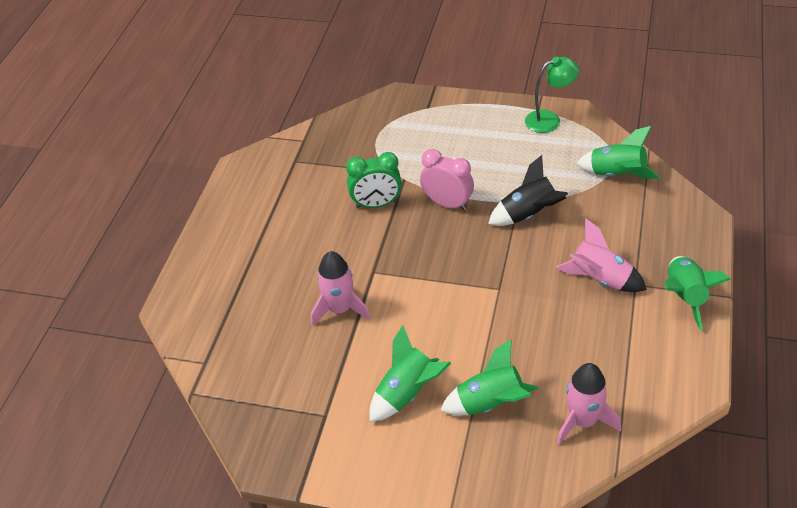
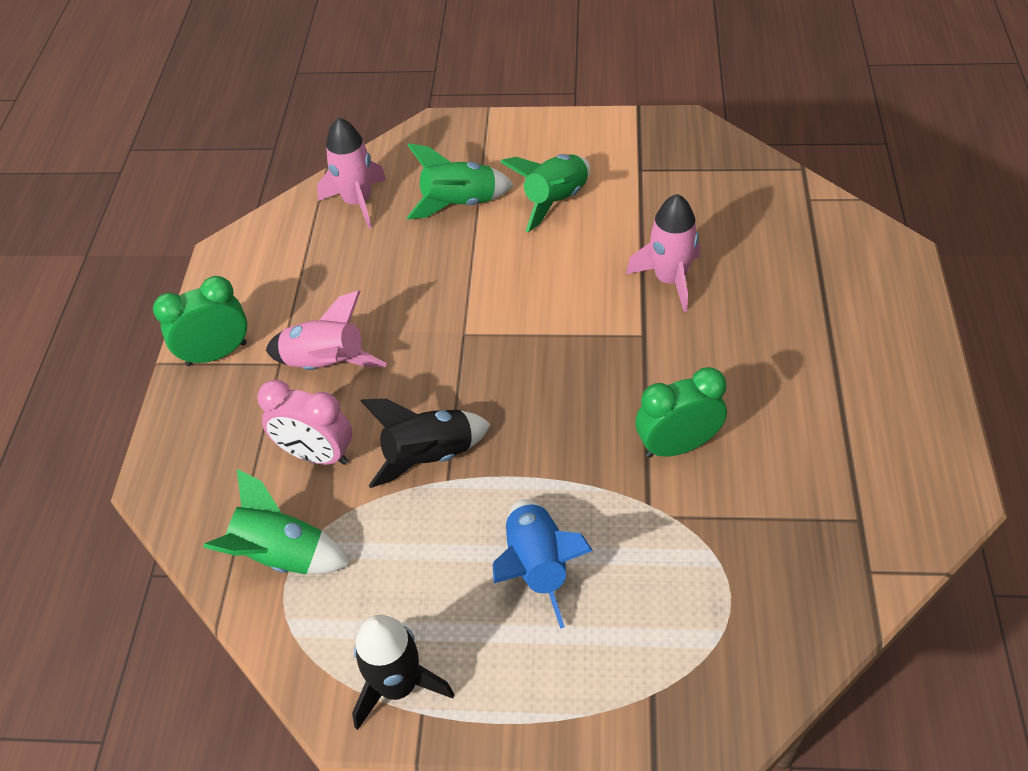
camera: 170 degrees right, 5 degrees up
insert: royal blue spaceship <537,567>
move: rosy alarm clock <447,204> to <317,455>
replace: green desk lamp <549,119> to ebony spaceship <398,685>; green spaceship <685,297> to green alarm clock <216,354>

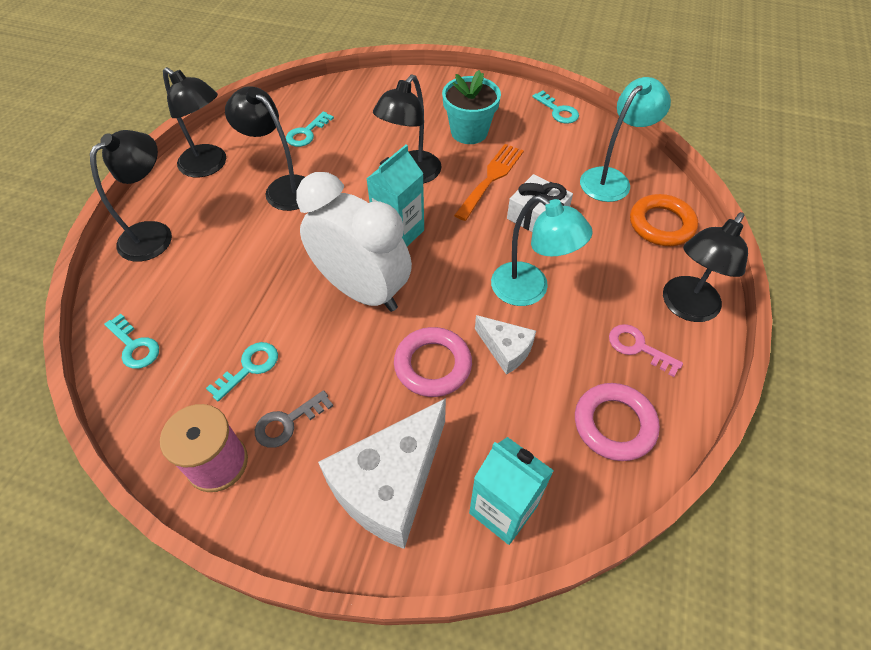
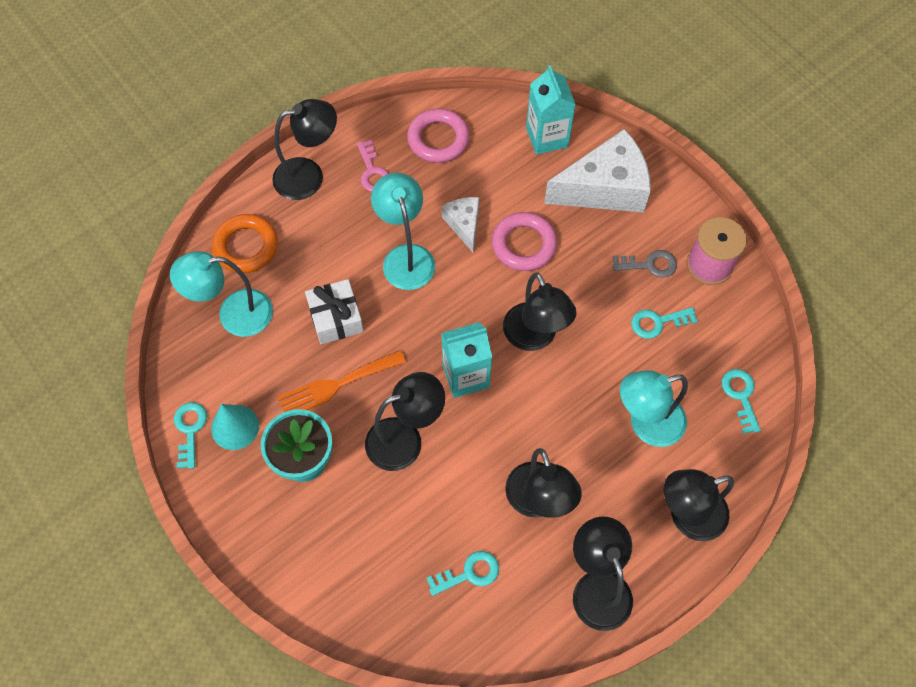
camera: 145 degrees left, 10 degrees up
insert: teal desk lamp <646,424>; teal cone <235,427>
replace: white alarm clock <362,290> to ebony desk lamp <534,337>

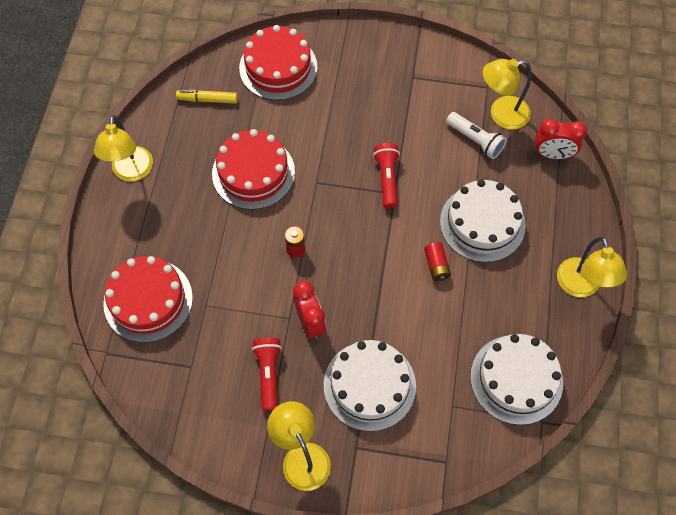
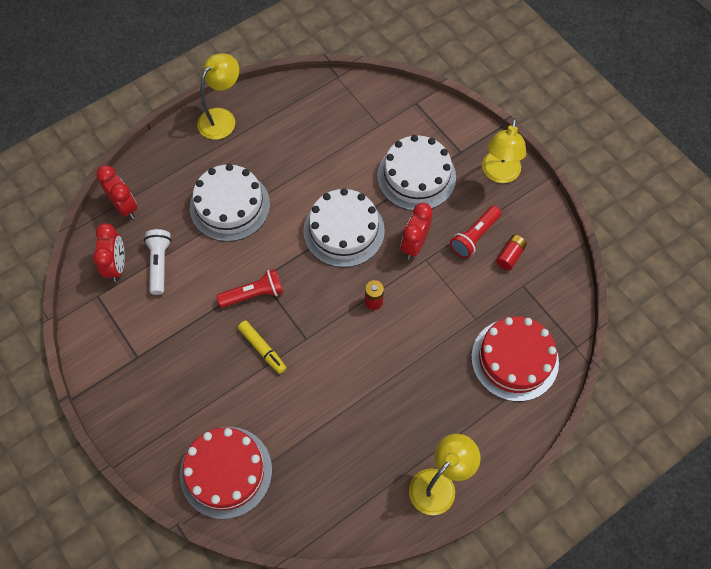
camera: 135 degrees left, 0 degrees up
delete: crimson gateau <253,172>
move: golden marker <207,100> to <262,349>; crimson AA battery <436,265> to <510,256>; white gateau <516,379> to <344,230>
replace: golden desk lamp <501,114> to crimson alarm clock <117,266>
rotate: crimson flashlight <387,179> = <254,294> 150 degrees counterclockwise

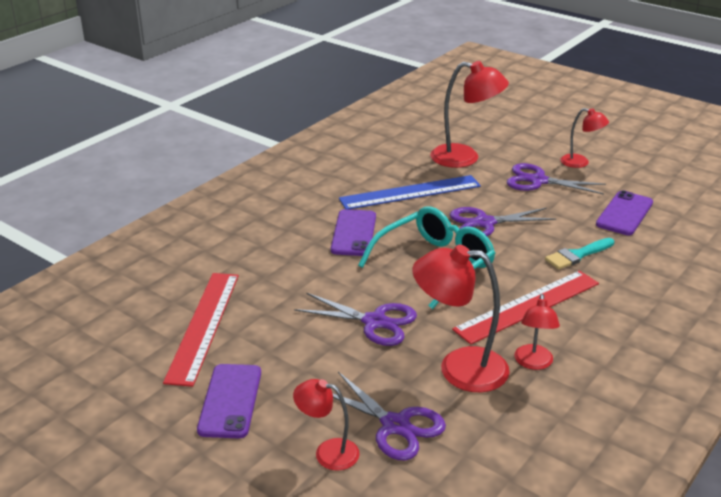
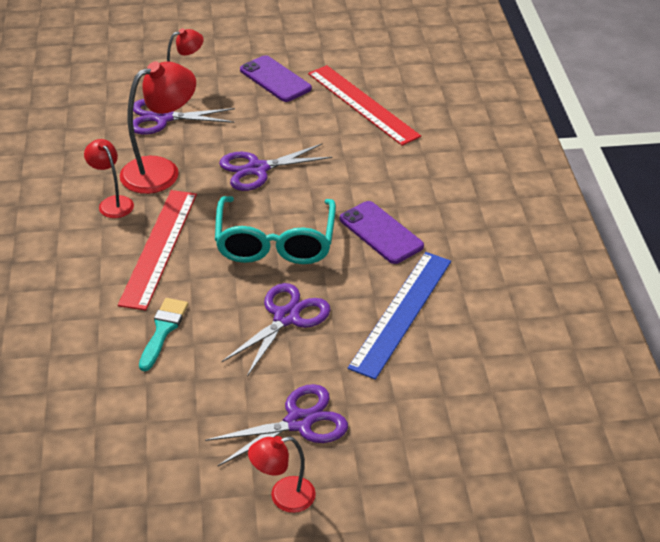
camera: 135 degrees right, 10 degrees up
delete: crimson desk lamp <465,158>; royal purple mobile phone <624,213>

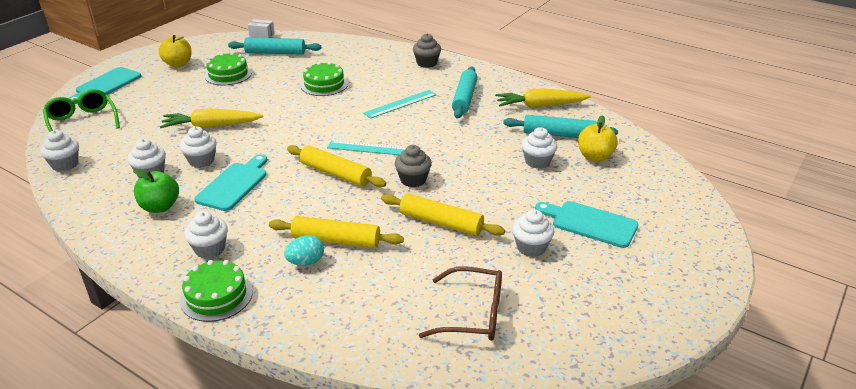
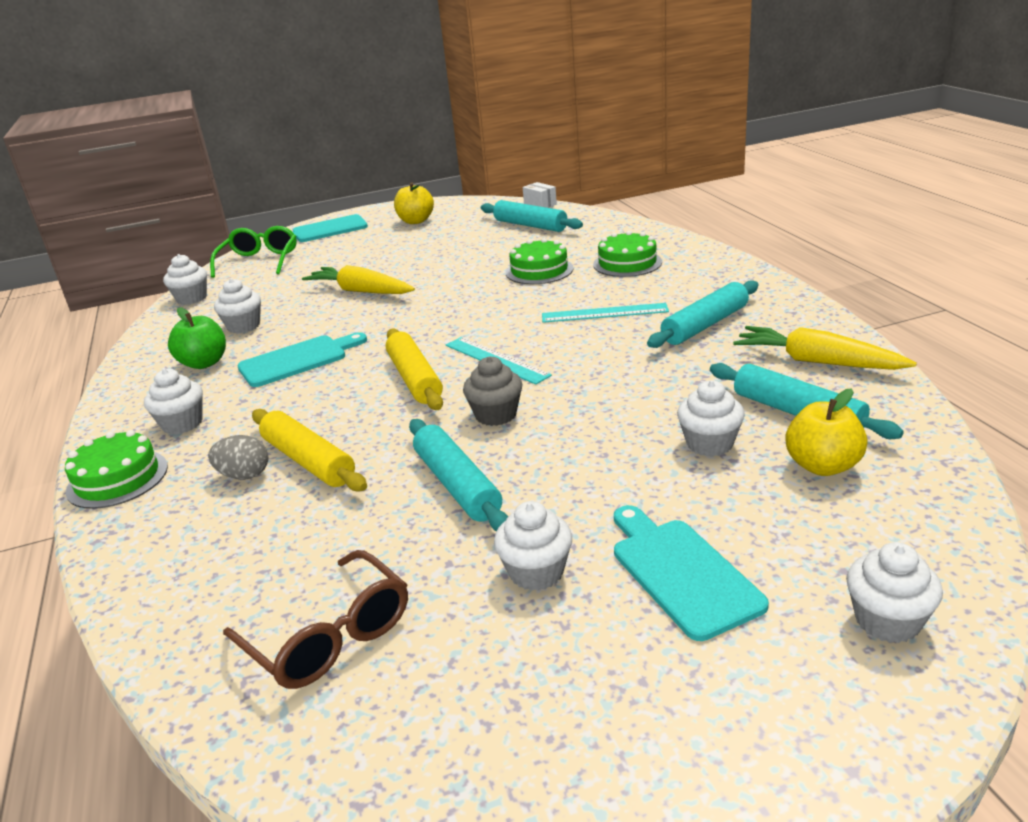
camera: 40 degrees right, 5 degrees down
delete: gray cupcake <427,63>
move: green gateau <228,74> to <627,263>; white cupcake <201,161> to <887,620>
recolor: golden rolling pin <441,223> to teal rolling pin <457,485>; teal egg shape <306,262> to gray egg shape <244,475>

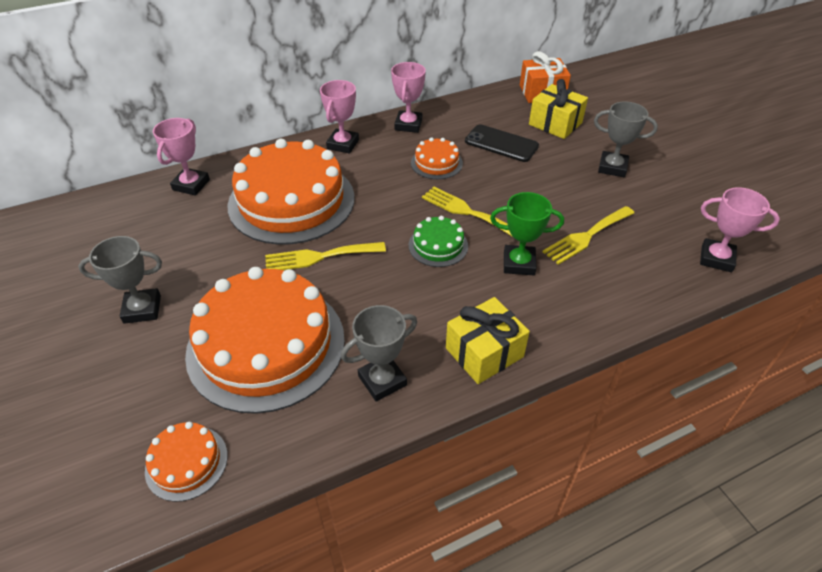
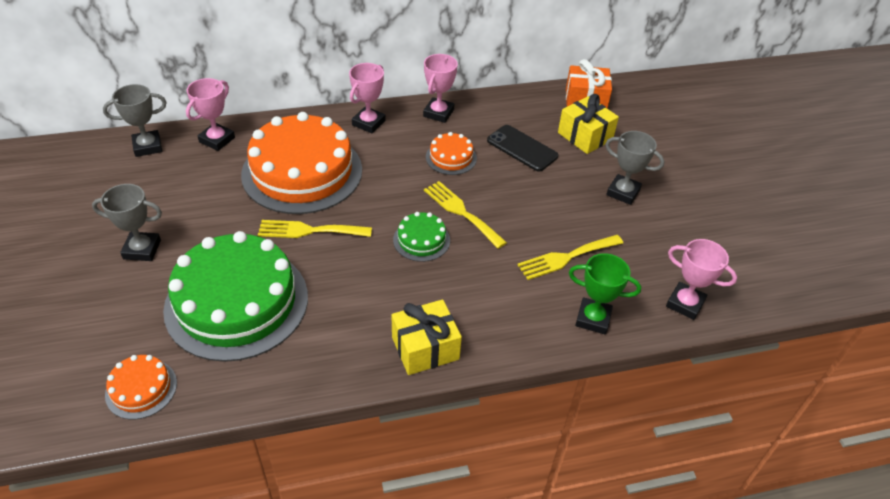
camera: 10 degrees right, 0 degrees up
move: green prize cup <519,263> to <593,319>; gray prize cup <382,380> to <148,146>
recolor: orange gateau <266,345> to green gateau <237,302>

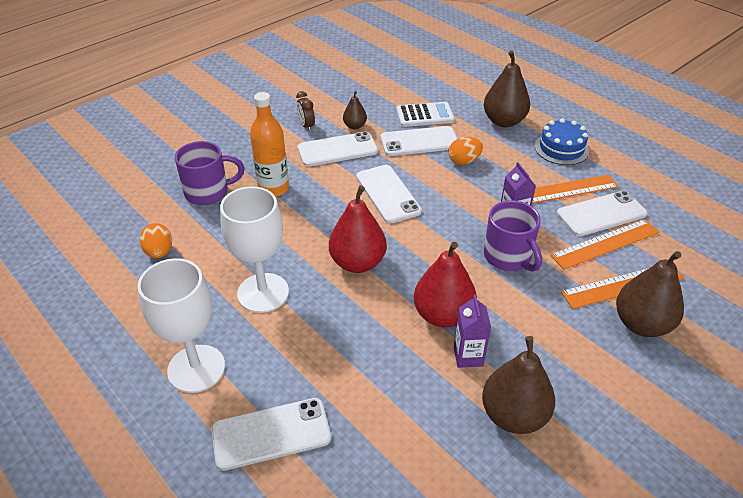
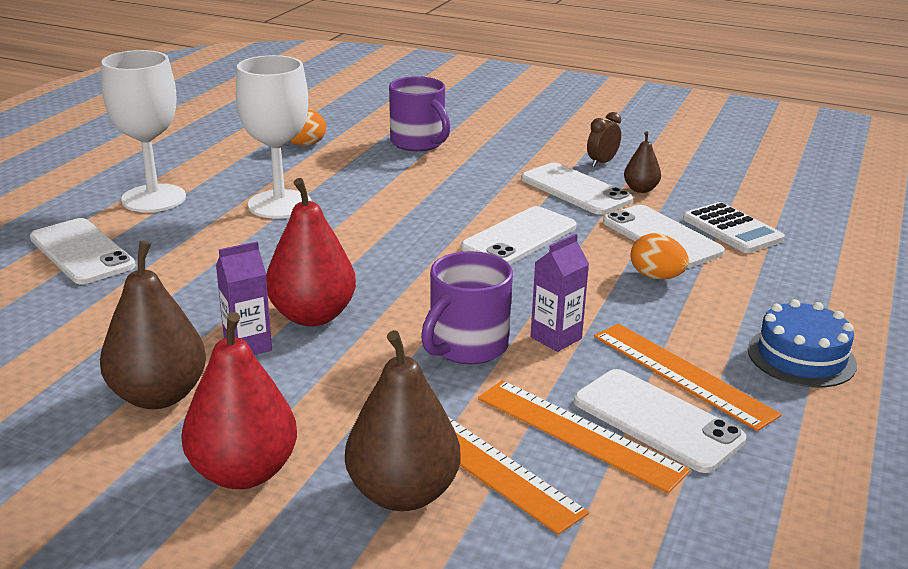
camera: 65 degrees right, 15 degrees down
delete: russet toy pear <504,121>; orange bottle <273,188>
move: crimson toy pear <358,263> to <243,472>

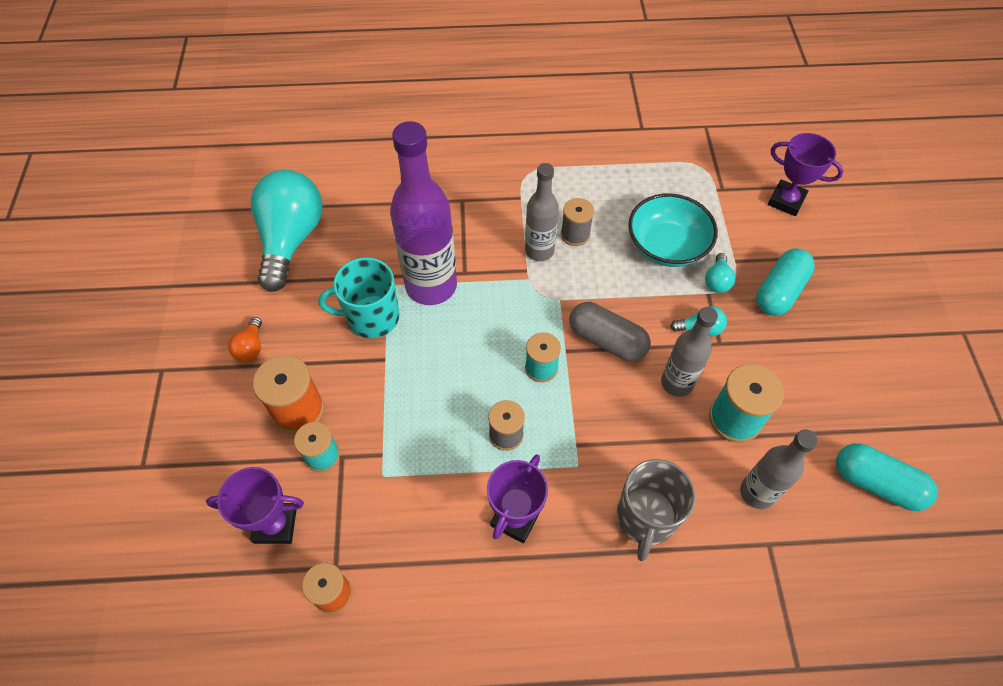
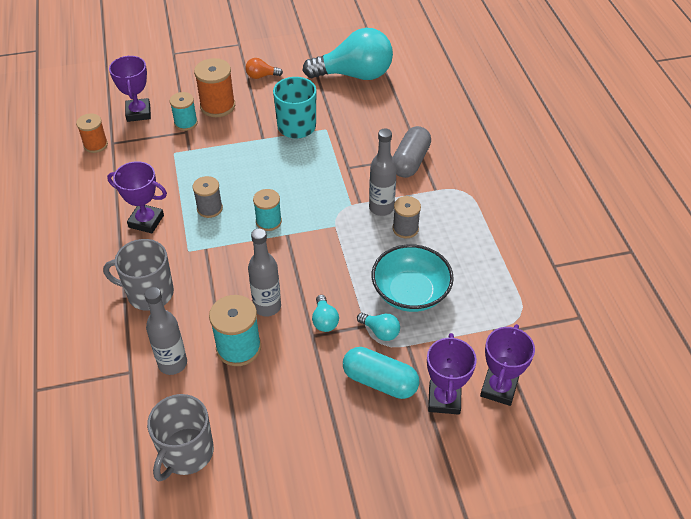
camera: 80 degrees right, 10 degrees down
delete: royal purple bottle <431,286>
insert: royal purple prize cup <444,399>
move: gray capsule <607,340> to <410,161>
replace: teal capsule <876,483> to gray tea mug <186,453>
rotate: teal light bulb <717,281> = <380,331> 150 degrees counterclockwise

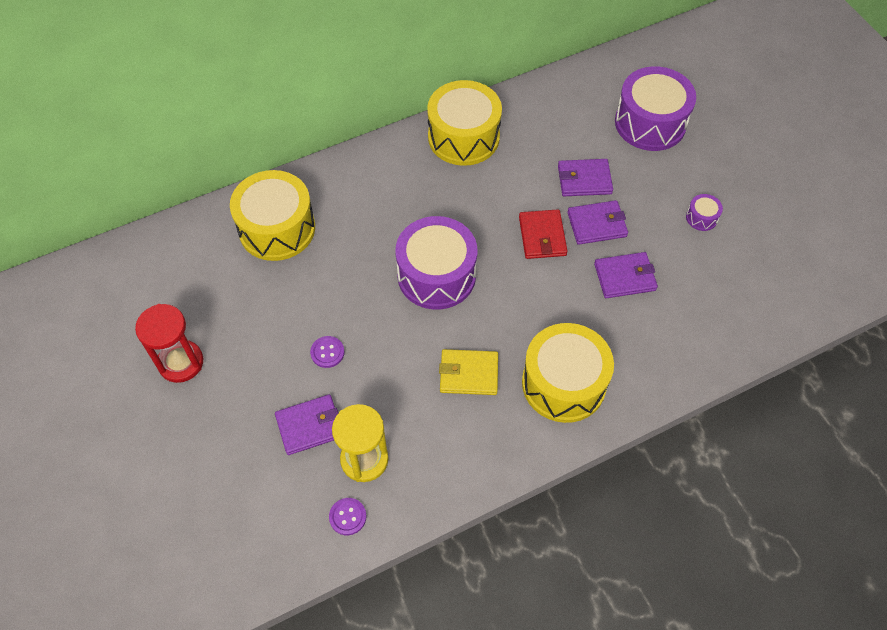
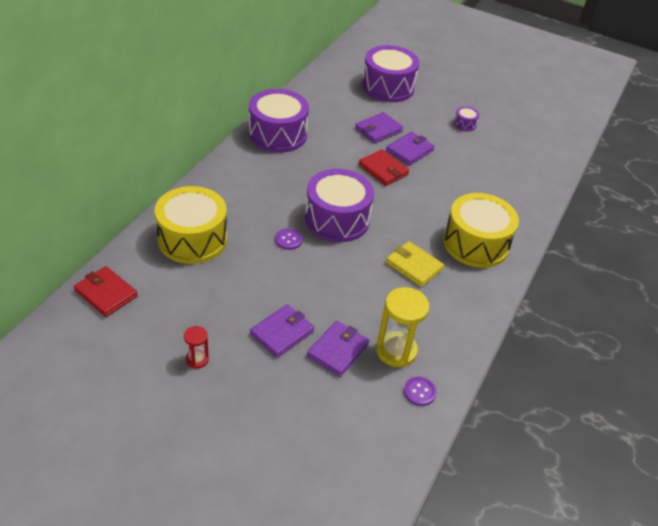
camera: 40 degrees left, 15 degrees down
insert: crimson billfold <106,293>
move: royal purple billfold <624,277> to <282,333>; royal purple shirt button <327,352> to <288,240>
recolor: golden drum <463,137> to royal purple drum <277,134>
rotate: golden billfold <469,374> = <414,266> 75 degrees clockwise
resize: crimson sand timer <181,362> = <197,359> x0.53

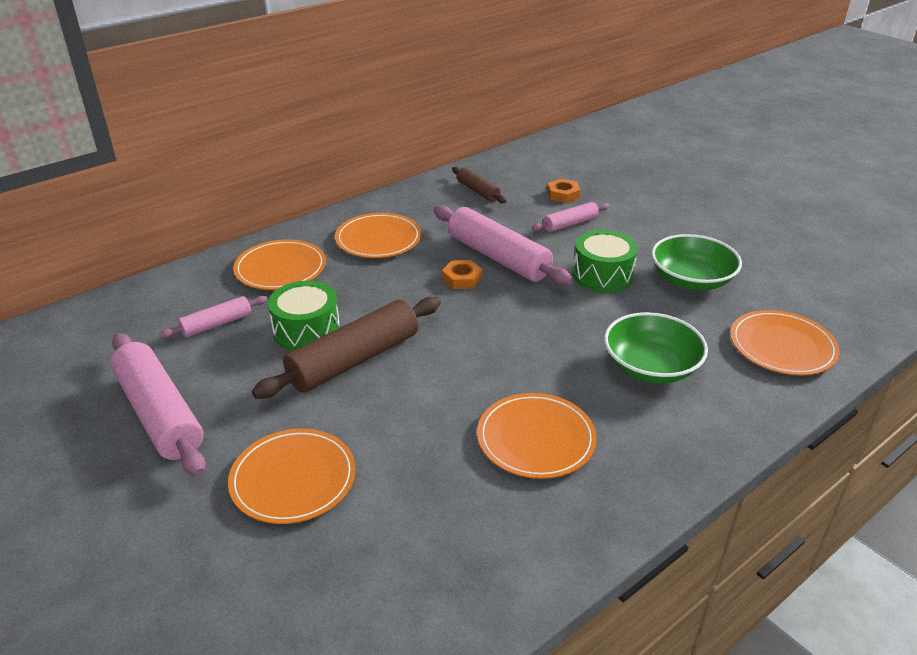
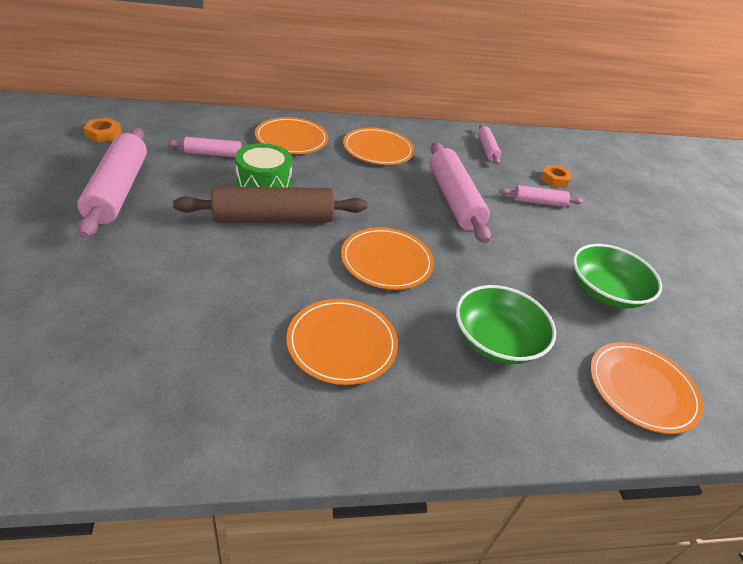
camera: 25 degrees right, 5 degrees up
delete: green drum <602,275>
move: orange hexagon nut <462,279> to <103,134>; orange plate <293,479> to <386,261>
recolor: russet rolling pin <478,191> to rosy rolling pin <487,149>

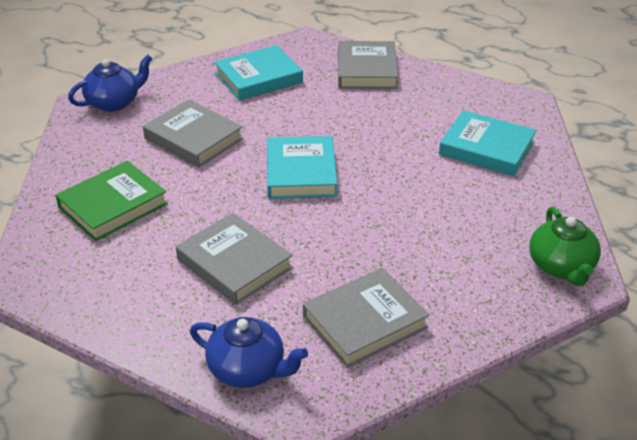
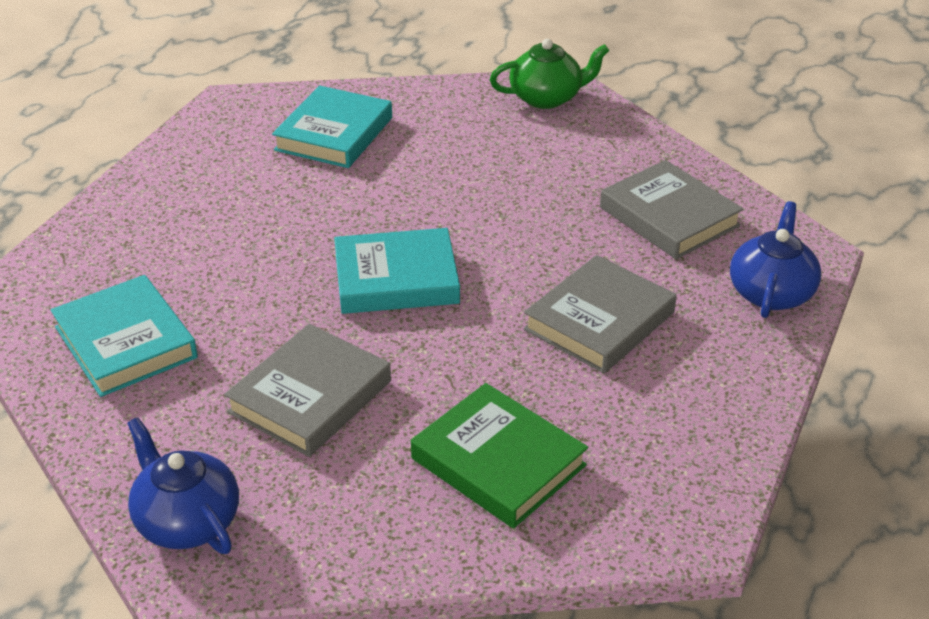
camera: 95 degrees left, 0 degrees up
delete: gray book <367,70>

